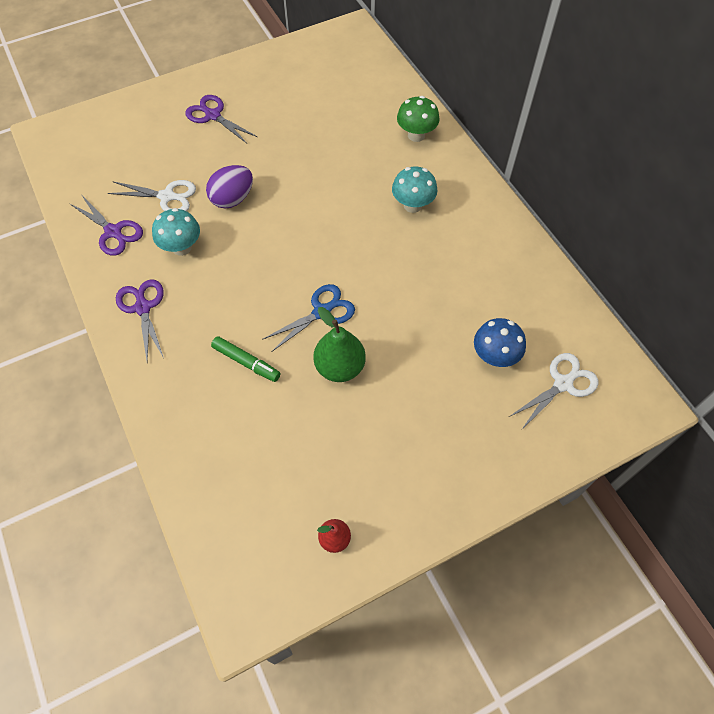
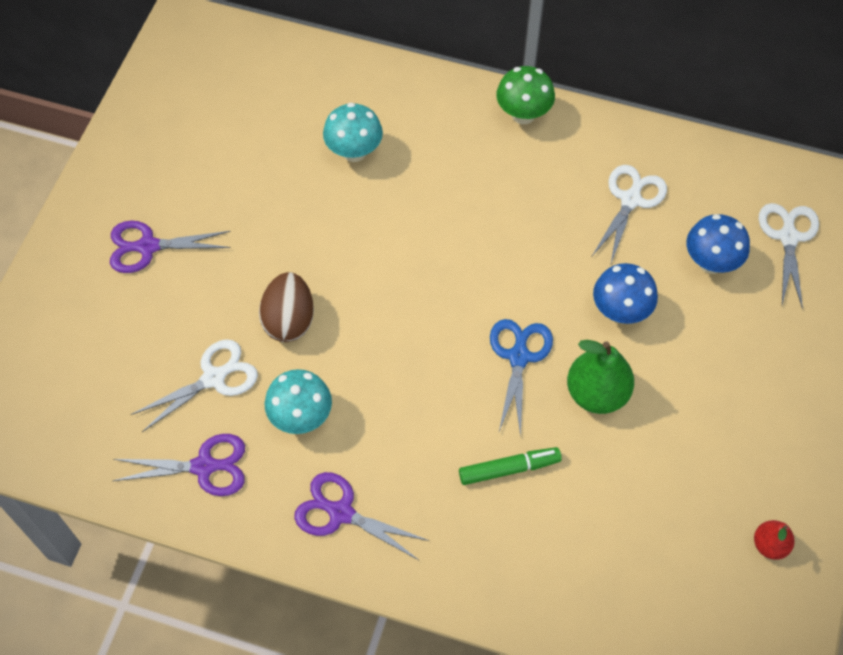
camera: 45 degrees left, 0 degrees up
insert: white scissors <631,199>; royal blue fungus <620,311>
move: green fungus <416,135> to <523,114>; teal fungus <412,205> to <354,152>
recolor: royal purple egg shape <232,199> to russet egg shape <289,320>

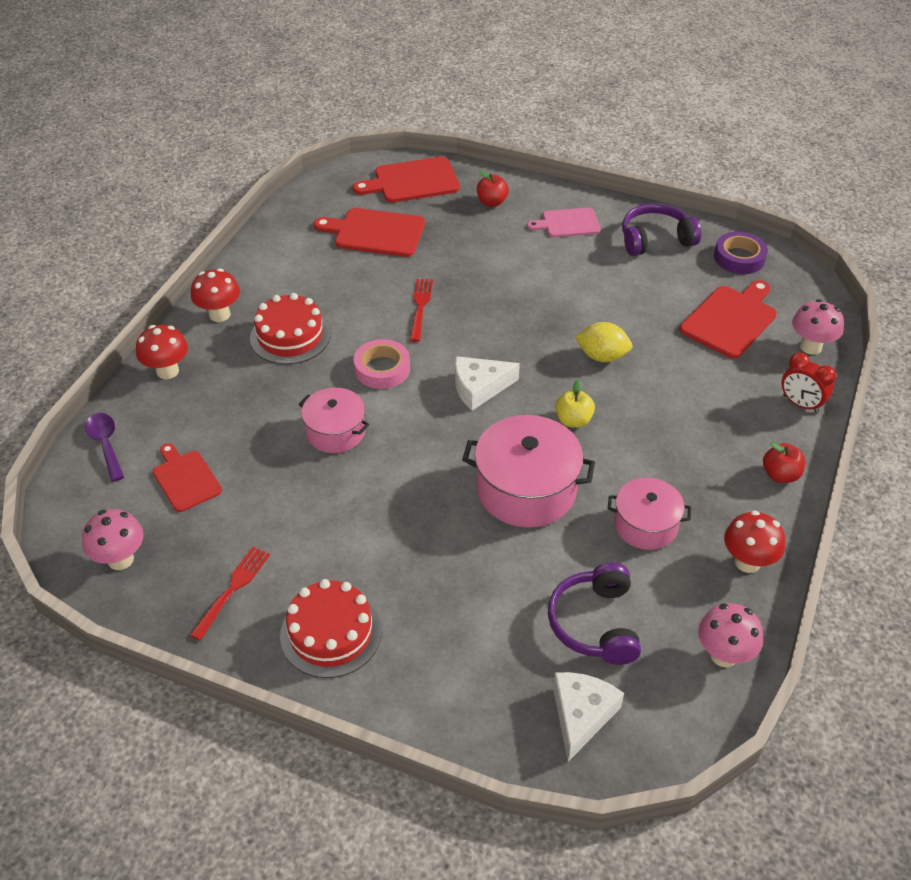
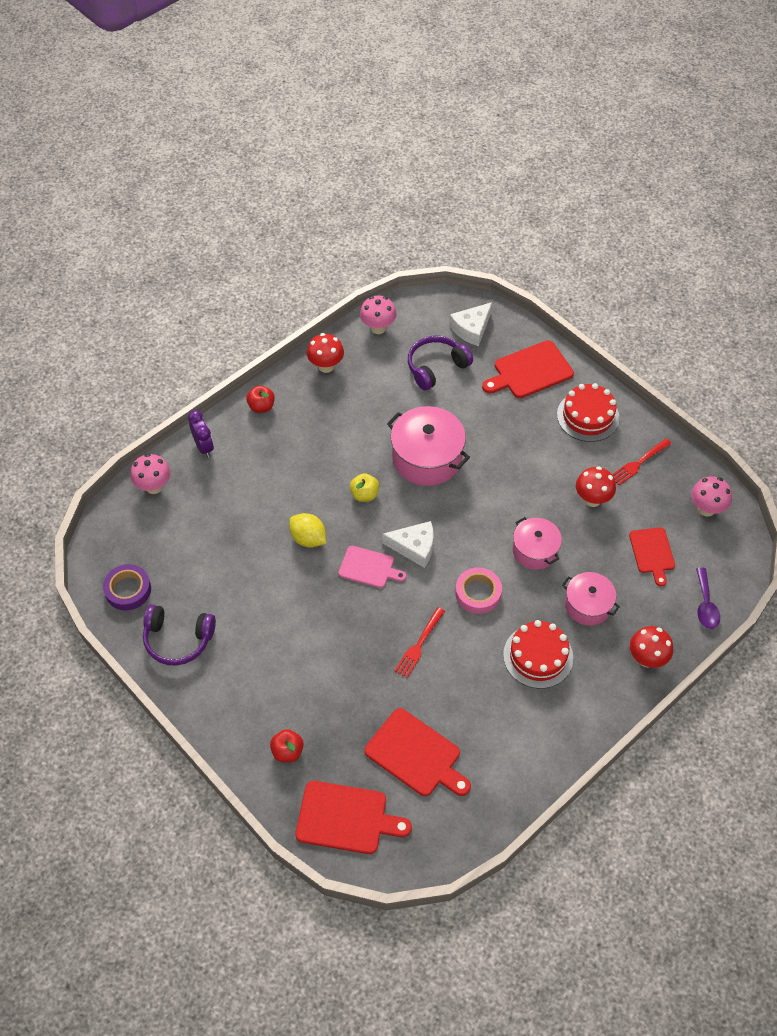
camera: 155 degrees left, 10 degrees up
move: rosy chopping board <568,223> to <369,568>; crimson fungus <219,314> to <592,499>; crimson chopping board <730,320> to <530,371>; rosy stockpot <645,525> to <588,605>
recolor: crimson alarm clock <800,404> to royal purple alarm clock <204,447>
rotate: royal purple over-ear headphones <594,623> = <436,367> 150 degrees counterclockwise

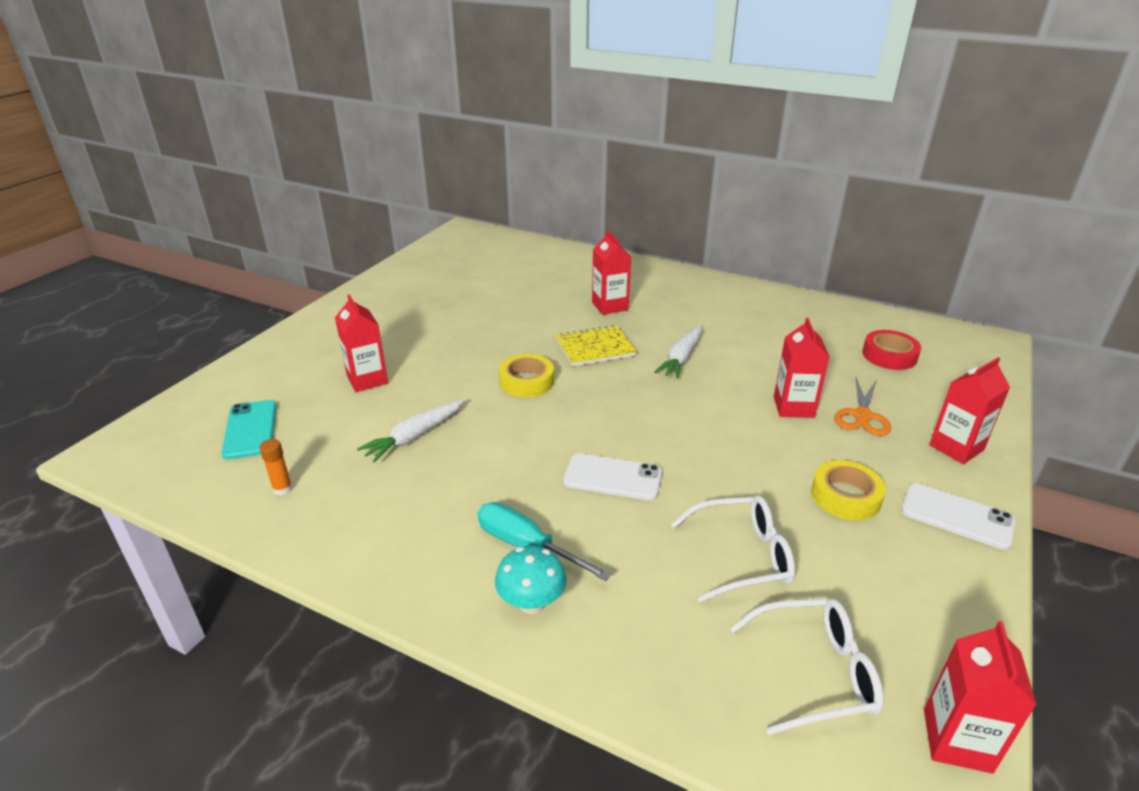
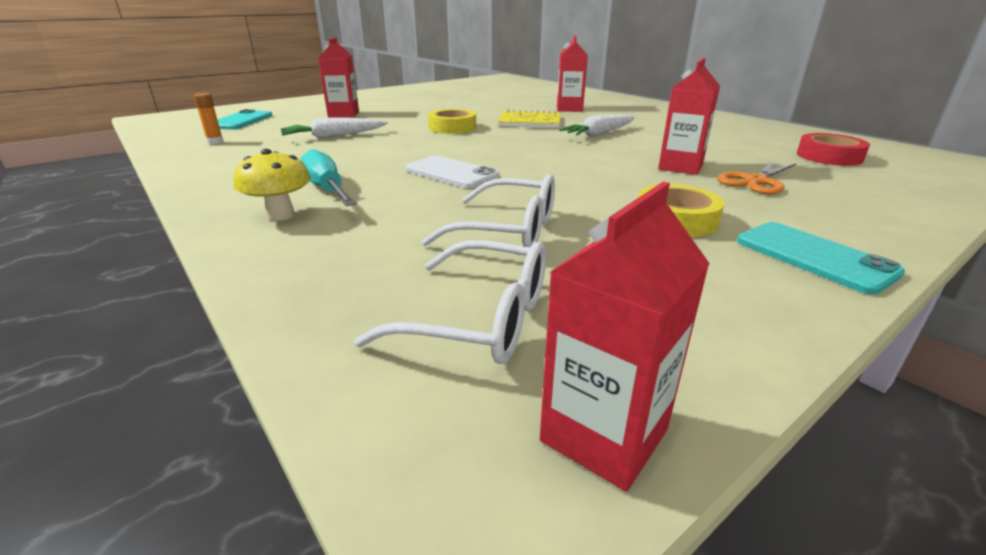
camera: 25 degrees right, 5 degrees down
delete: crimson juice carton <956,447>
recolor: white mobile phone <956,516> to teal mobile phone <814,257>; teal fungus <531,603> to golden fungus <280,215>

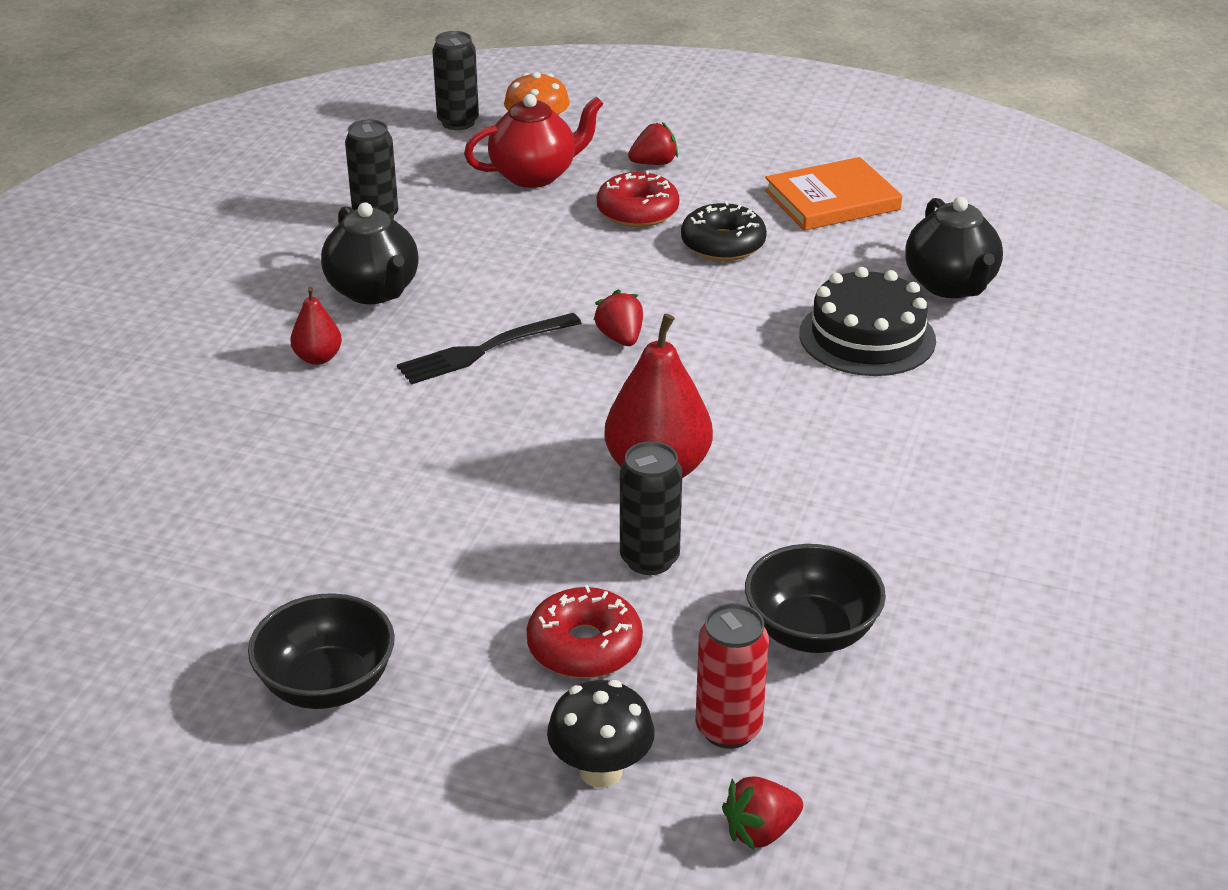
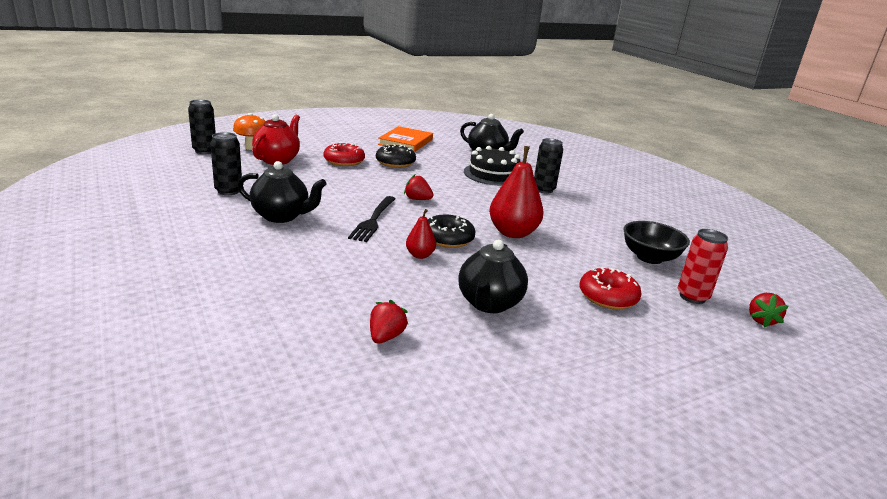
camera: 50 degrees left, 10 degrees down
delete: ebony serving bowl <327,685>; ebony fungus <601,771>
insert: ebony doughnut <448,238>; ebony teapot <489,304>
move: crimson toy strawberry <654,163> to <385,337>; crimson toy pear <318,358> to <420,255>; ebony tin <649,559> to <543,190>

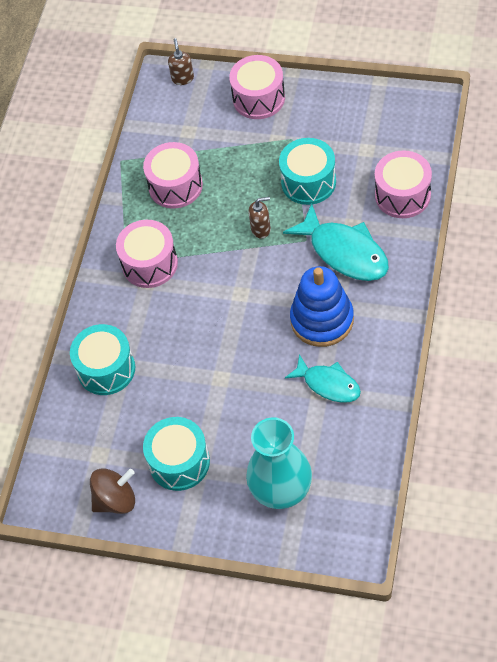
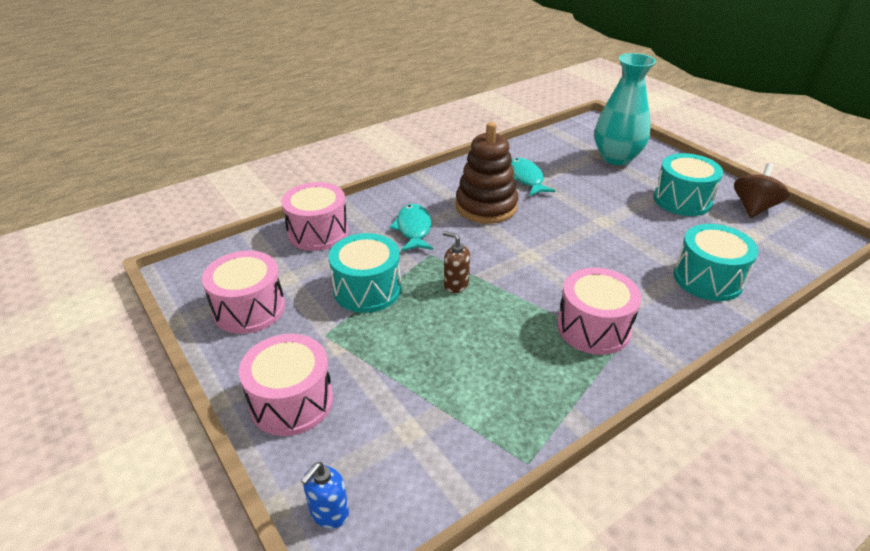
camera: 145 degrees left, 20 degrees down
move: rosy drum <175,186> to <249,309>
recolor: russet soap pump <182,78> to royal blue soap pump <329,513>; royal blue stacking toy <322,320> to russet stacking toy <486,206>
rotate: russet spinning top <115,500> = <753,208> 105 degrees clockwise
resize: teal fish <345,252> = <413,229> x0.64

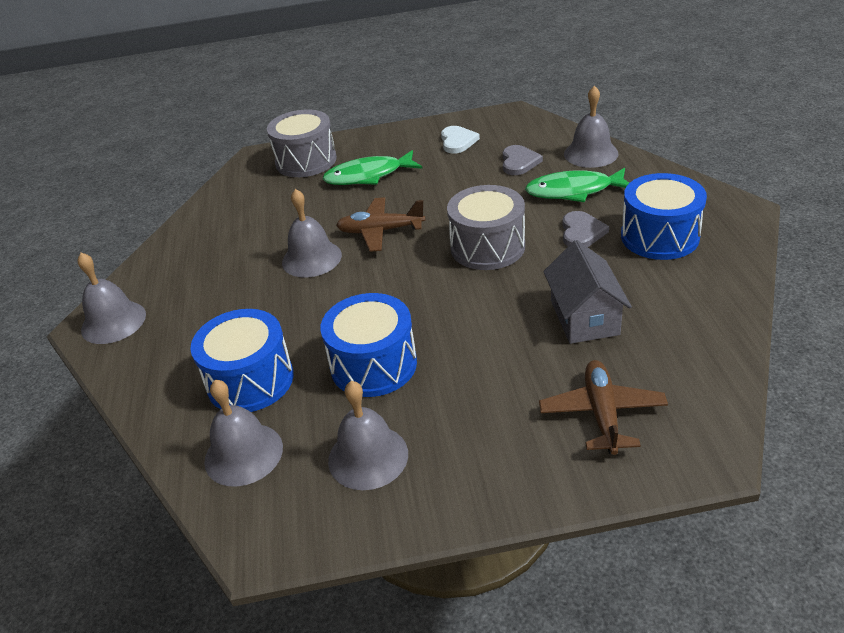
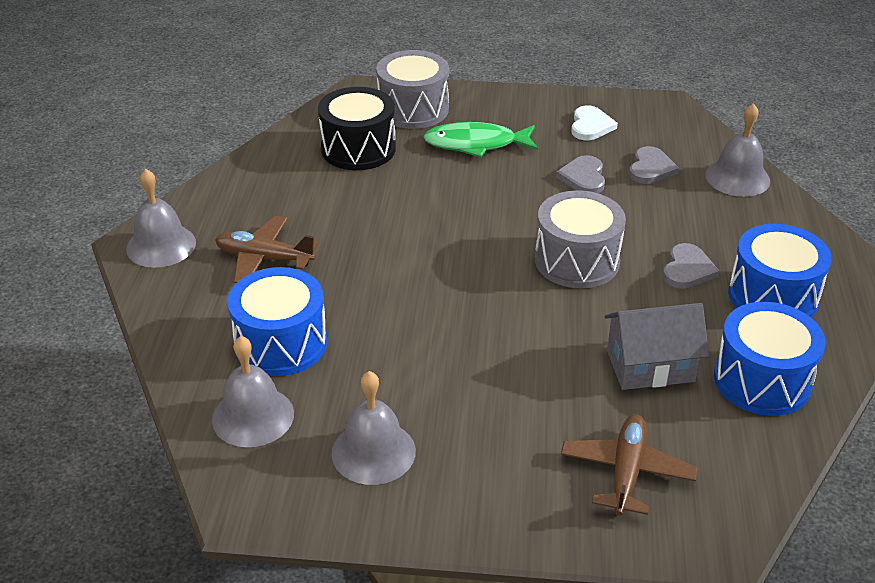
camera: 10 degrees right, 0 degrees up
delete: green fish <574,191>; gray school bell <311,258>
insert: ebony drum <358,149>; gray heart <583,177>
move: russet toy plane <380,231> to <264,258>; royal blue drum <373,365> to <762,380>
rotate: gray house <584,317> = <650,366> 75 degrees clockwise

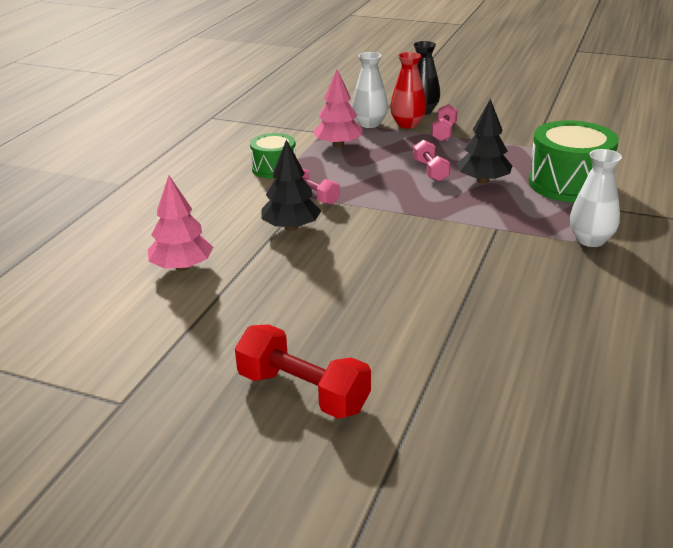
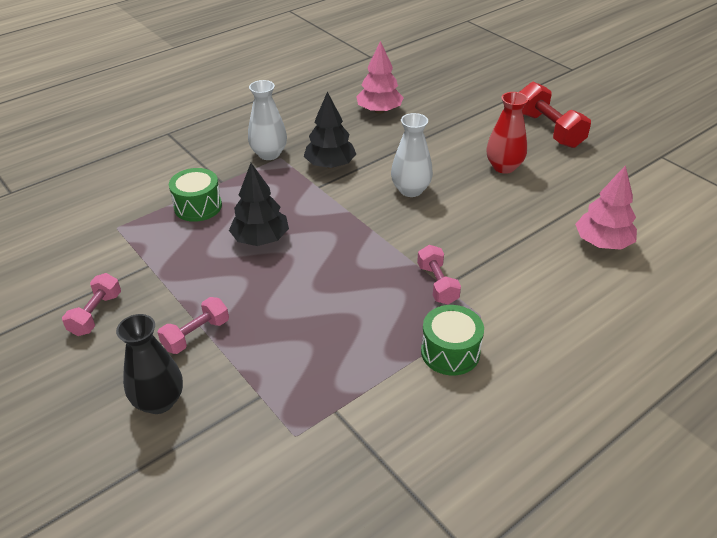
camera: 150 degrees left, 10 degrees up
move: white vase <369,124> to <410,190>; crimson vase <407,124> to <504,167>; rosy tree <338,145> to <379,111>; ebony tree <291,227> to <330,165>; rosy free weight <430,171> to <96,314>
resize: green drum <568,184> = <198,206> x0.59

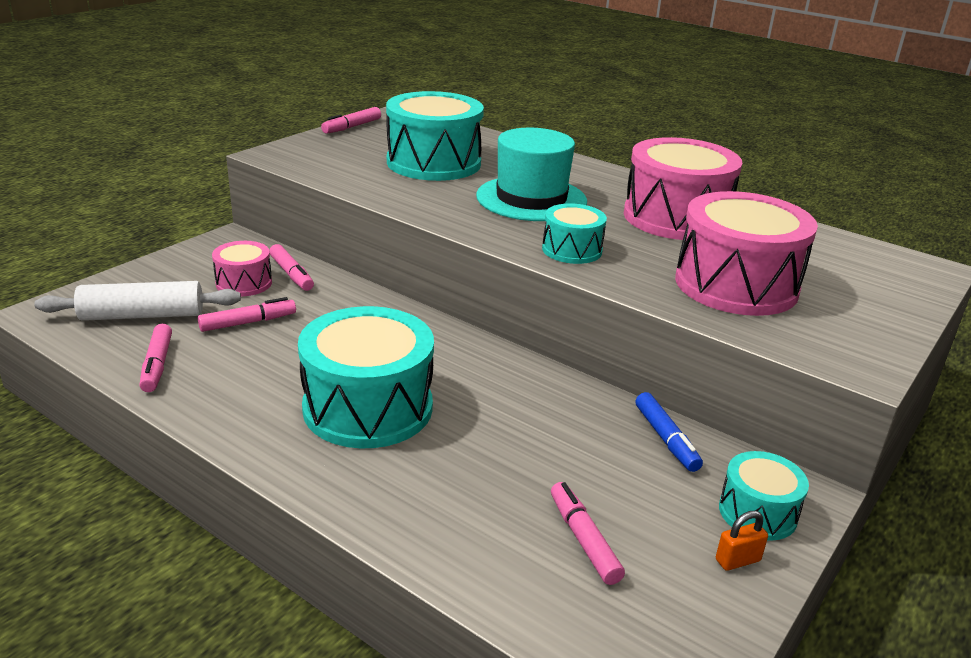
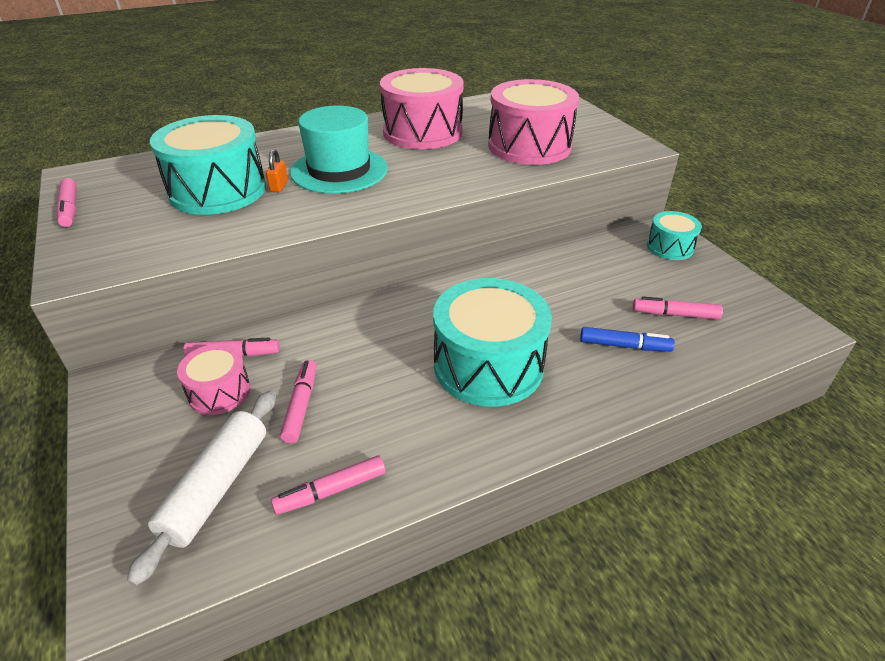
camera: 60 degrees left, 10 degrees up
delete: teal drum <572,250>
move: royal blue marker <666,439> to <624,346>; orange lock <737,560> to <279,186>
rotate: rosy marker <157,365> = <331,491> 135 degrees clockwise

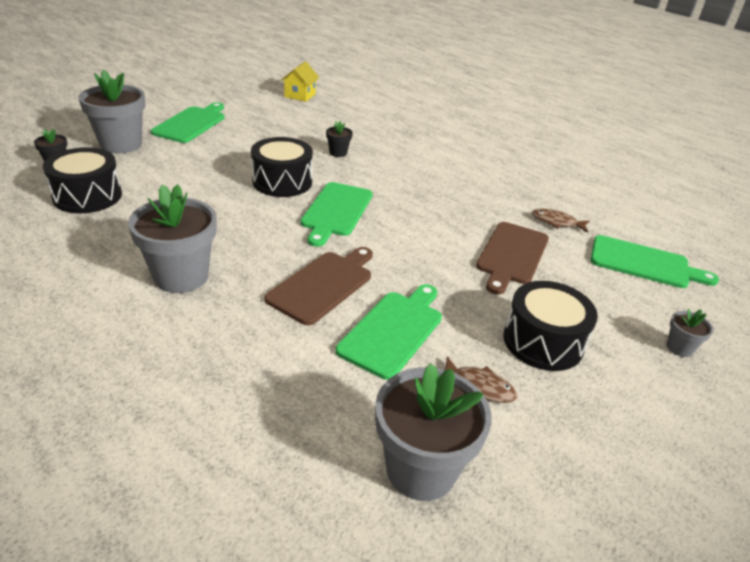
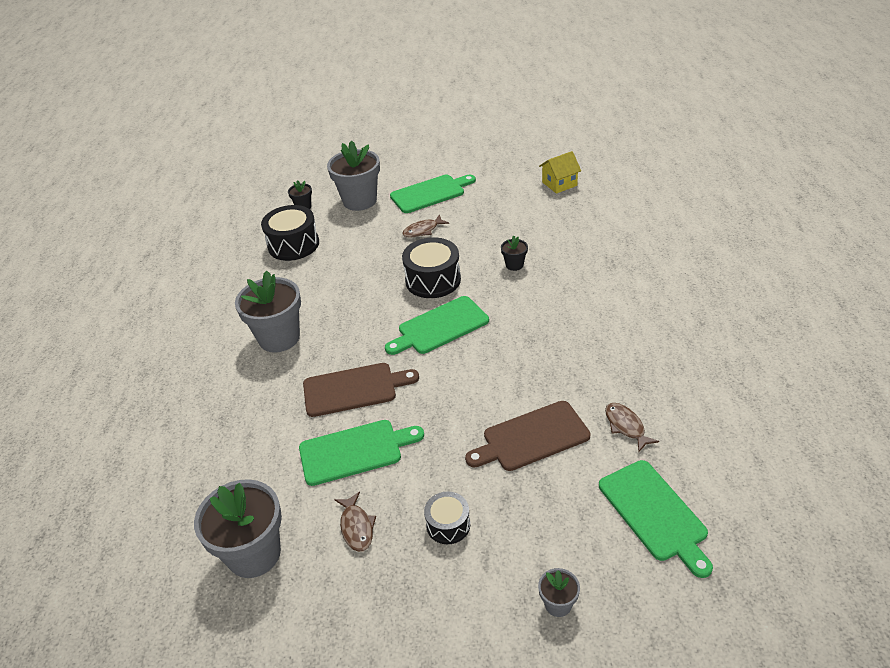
camera: 50 degrees right, 5 degrees up
insert: russet fish <423,230>
resize: ebony drum <543,341> = <448,525> x0.58

